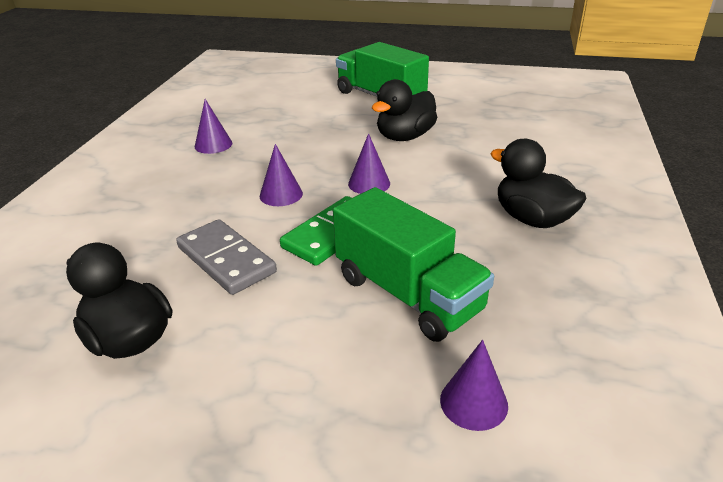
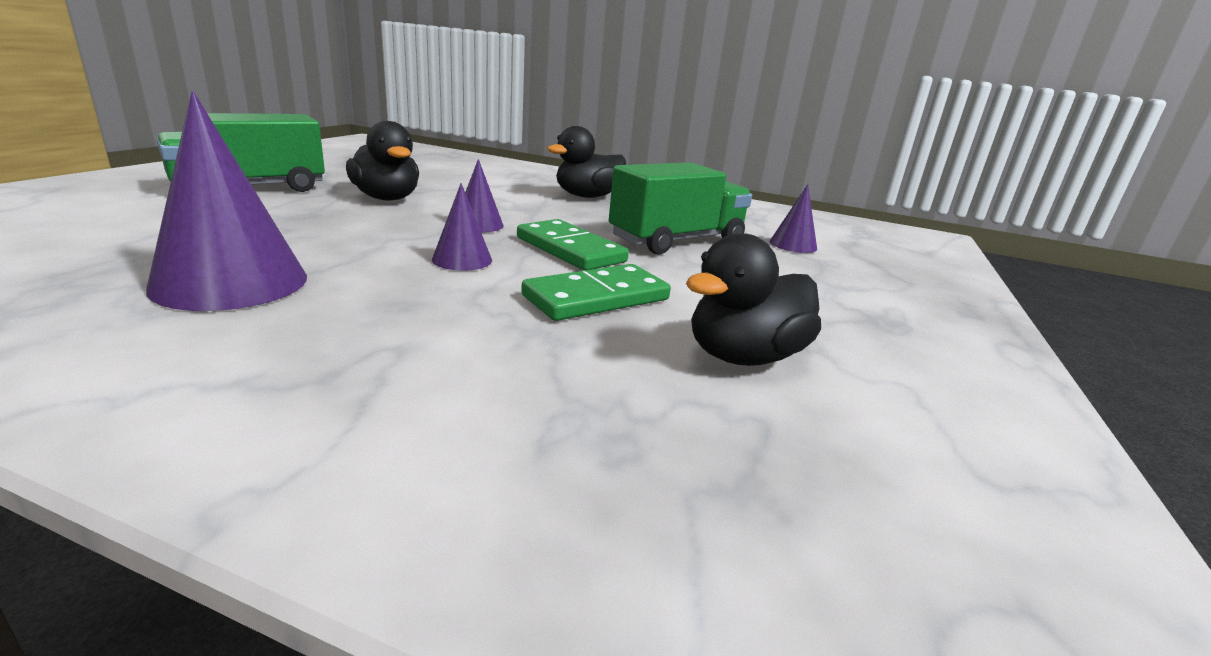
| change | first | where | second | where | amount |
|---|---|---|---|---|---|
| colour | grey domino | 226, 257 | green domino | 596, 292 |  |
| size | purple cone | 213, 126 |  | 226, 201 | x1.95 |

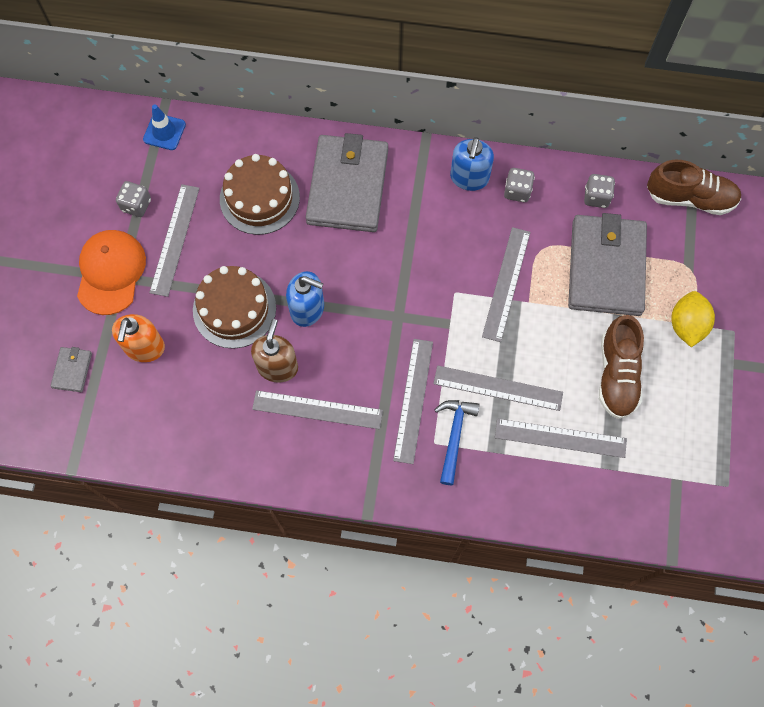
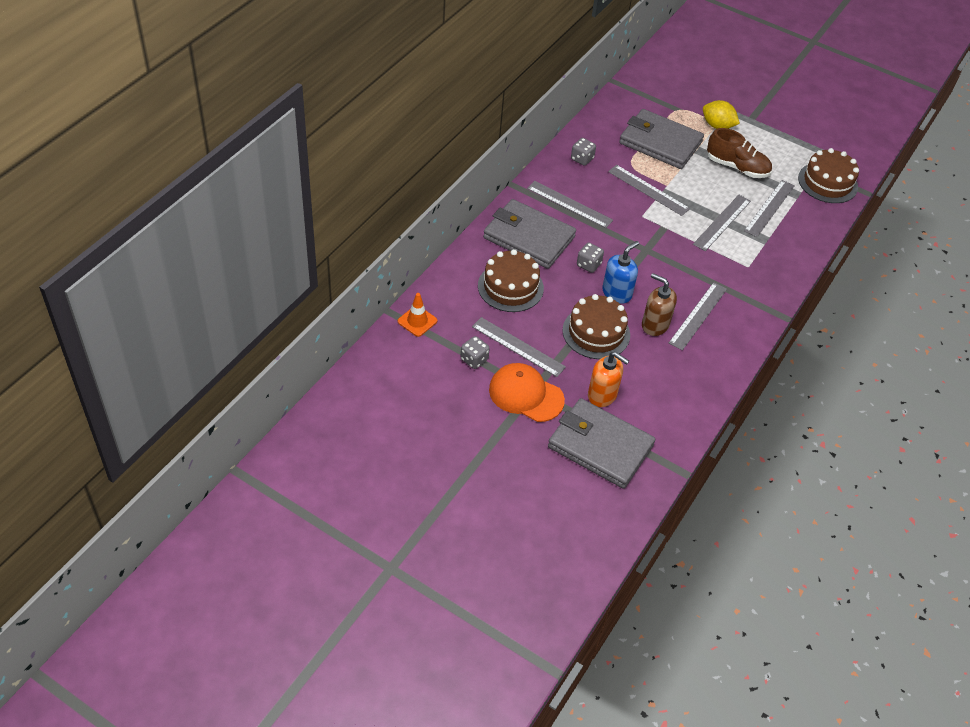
| change | first | where | second | where | amount |
|---|---|---|---|---|---|
| missing | blue hammer | 457, 442 |  |  |  |
| missing | blue soap dispenser | 472, 164 |  |  |  |
| missing | brown shoe | 694, 187 |  |  |  |
| appeared |  |  | brown cake | 828, 175 |  |
| relocated | grey ruler | 413, 401 |  | 570, 204 |  |
| relocated | grey dice | 599, 191 |  | 590, 257 |  |
| colour | blue traffic cone | 164, 127 | orange traffic cone | 417, 315 |  |
| size | grey wallet | 71, 369 |  | 601, 443 | x2.39 |

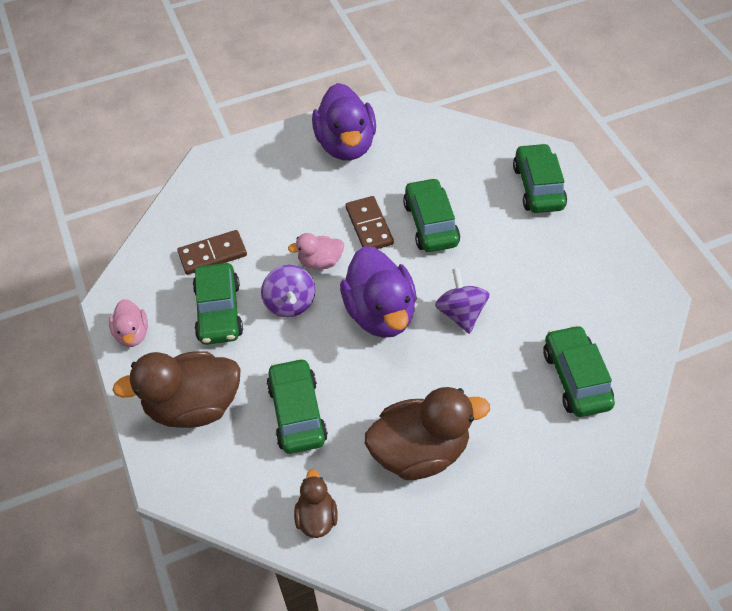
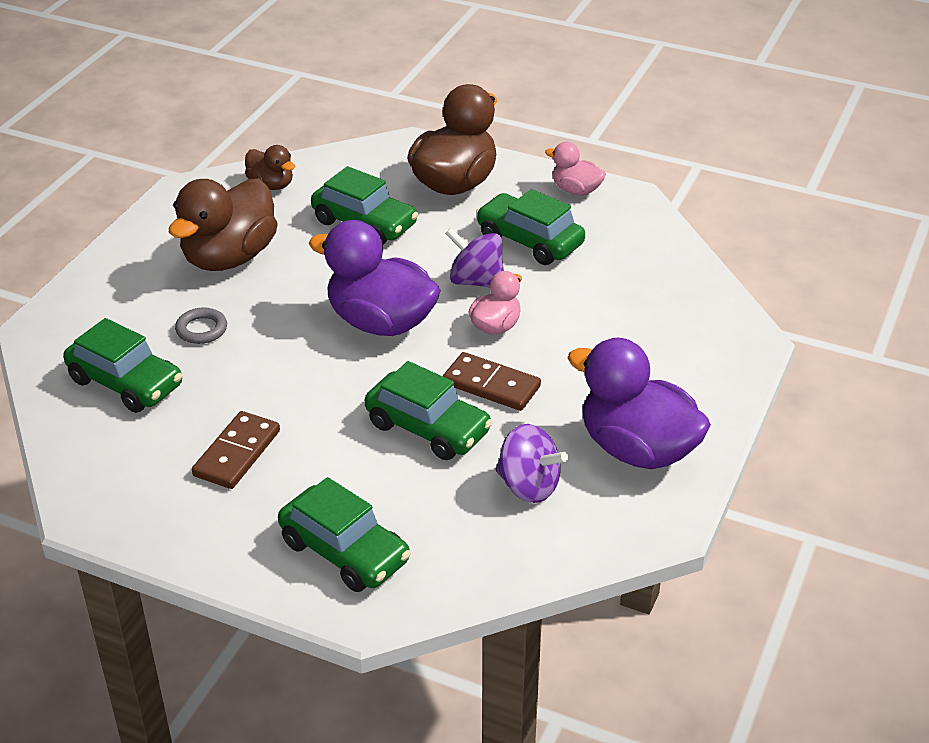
| change | first | where | second | where | amount |
|---|---|---|---|---|---|
| appeared |  |  | grey ring | 201, 325 |  |
| relocated | brown domino | 212, 252 |  | 236, 450 |  |
| relocated | purple spinning top | 462, 301 |  | 531, 463 |  |

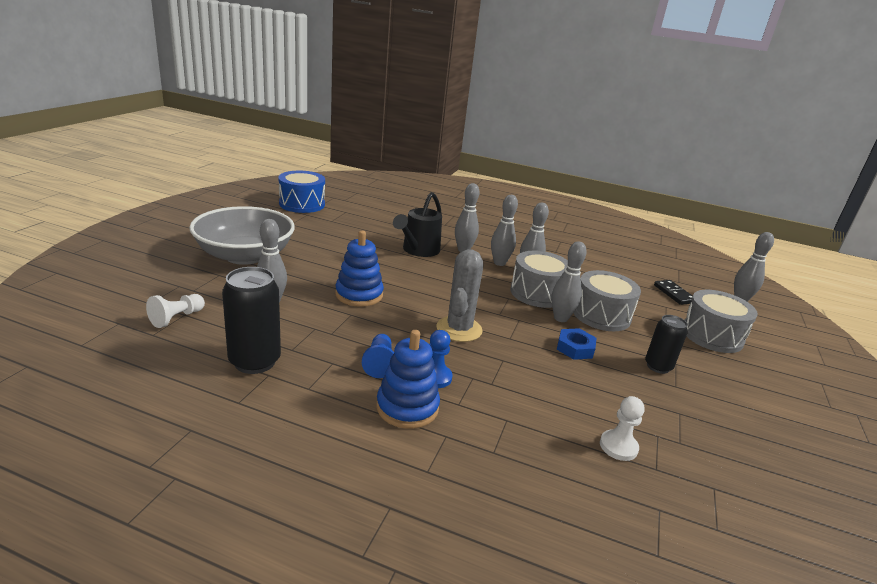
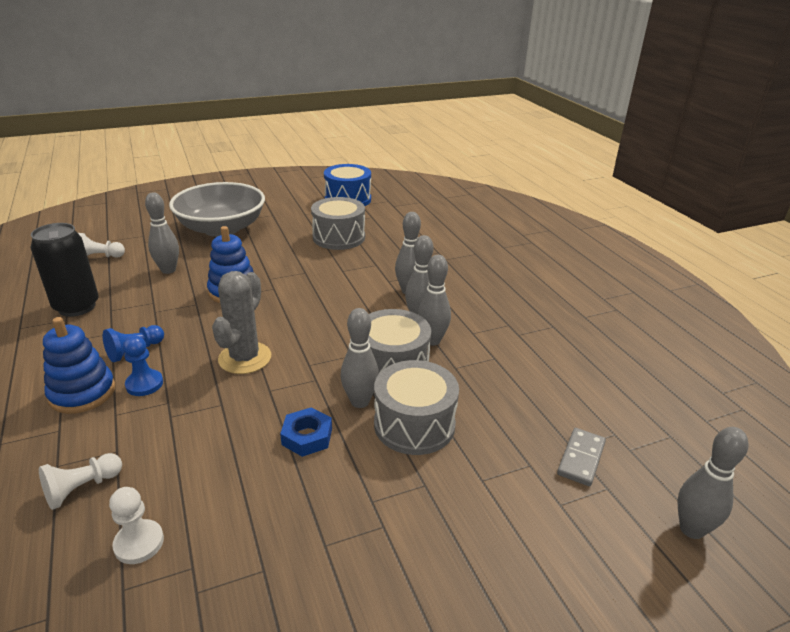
| change | first | where | second | where | amount |
|---|---|---|---|---|---|
| missing | black watering can | 417, 224 |  |  |  |
| missing | black can | 666, 344 |  |  |  |
| appeared |  |  | white pawn | 80, 481 |  |
| relocated | grey drum | 721, 321 |  | 338, 223 |  |
| colour | black domino | 673, 292 | grey domino | 581, 457 |  |
| spun | grey cactus | 459, 295 |  | 241, 322 | 45 degrees counterclockwise |

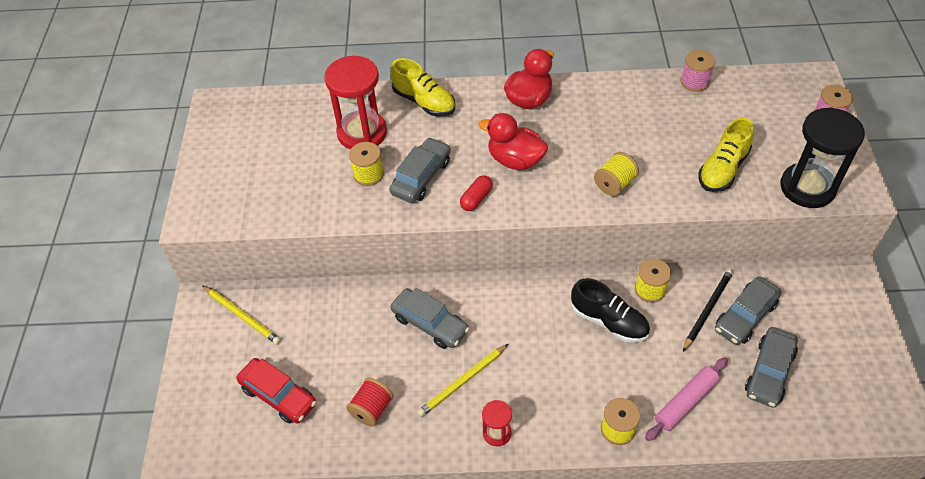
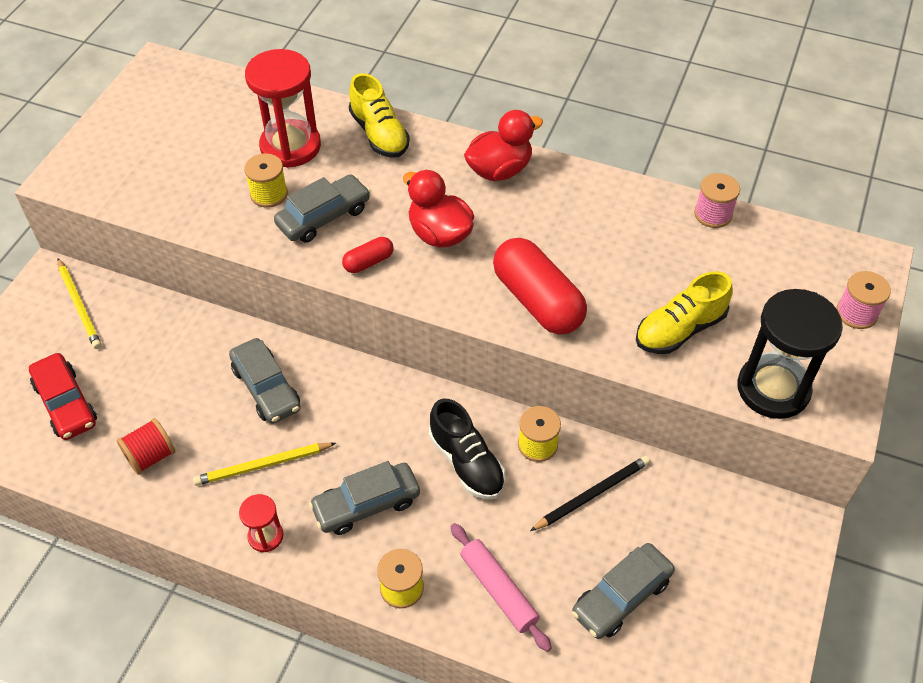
| change | first | where | second | where | amount |
|---|---|---|---|---|---|
| relocated | grey car | 748, 310 |  | 364, 498 |  |
| exchanged | yellow spool | 616, 174 | red capsule | 540, 286 |  |
| spun | pink rolling pin | 686, 399 |  | 501, 587 | 75 degrees clockwise |

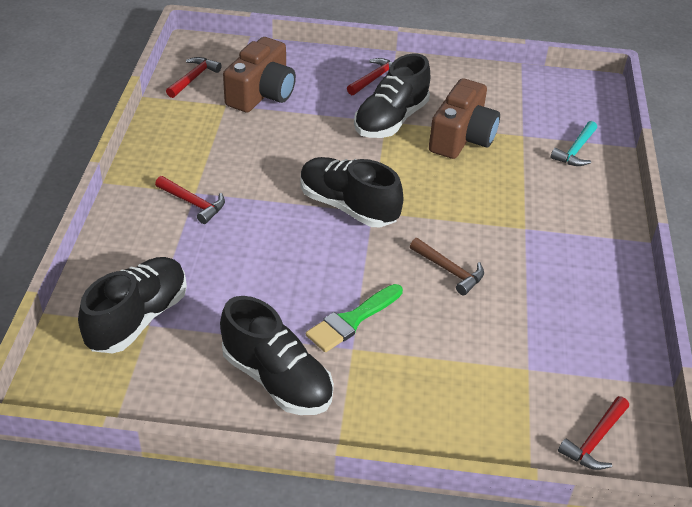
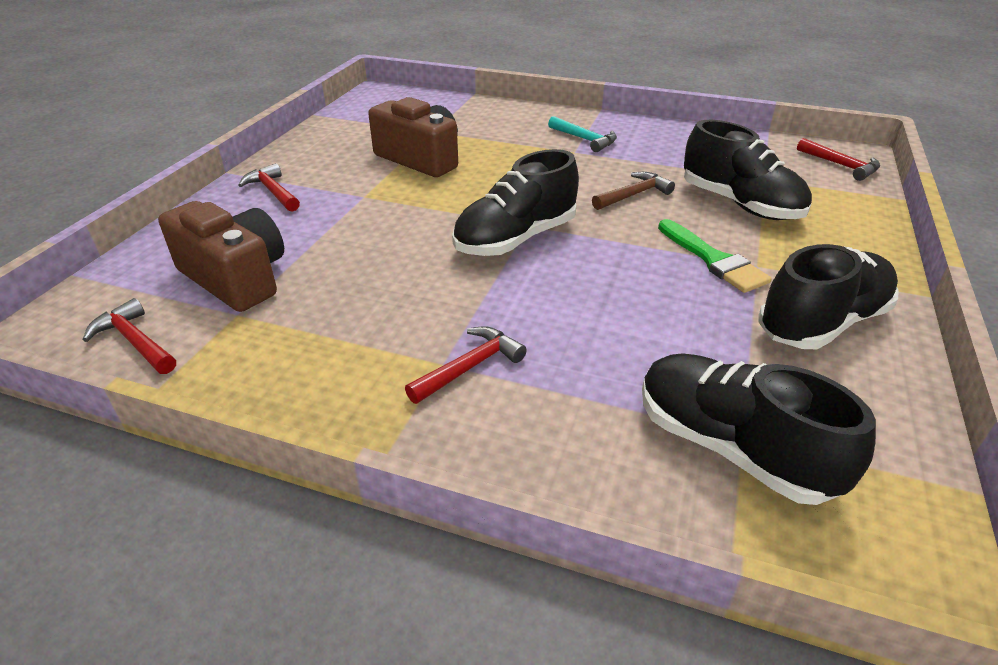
| change | first | where | second | where | amount |
|---|---|---|---|---|---|
| relocated | black shoe | 392, 96 |  | 748, 170 |  |
| relocated | turquoise hammer | 573, 143 |  | 582, 134 |  |

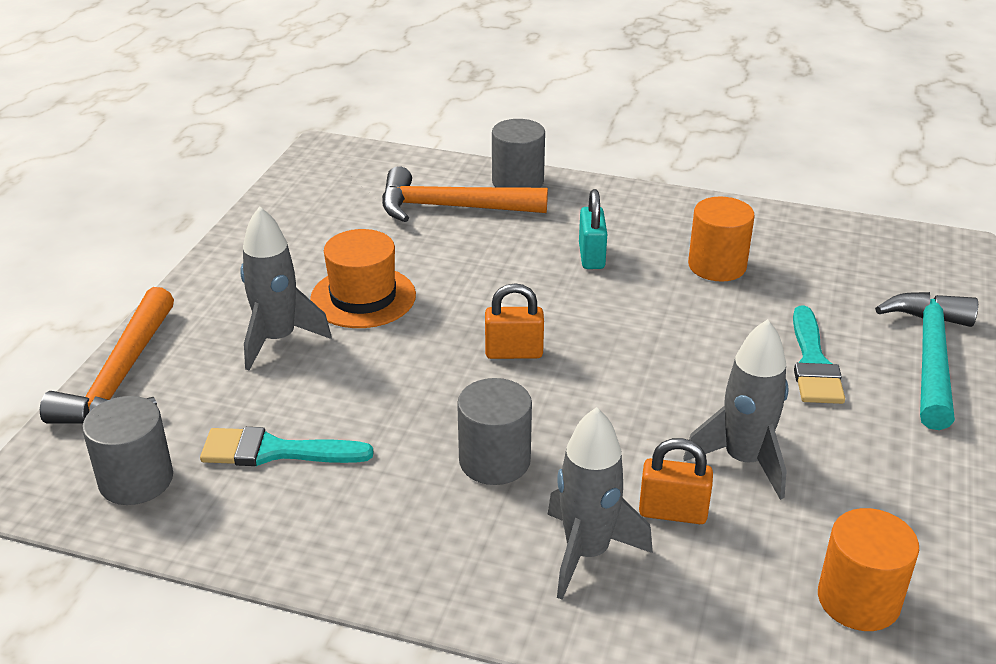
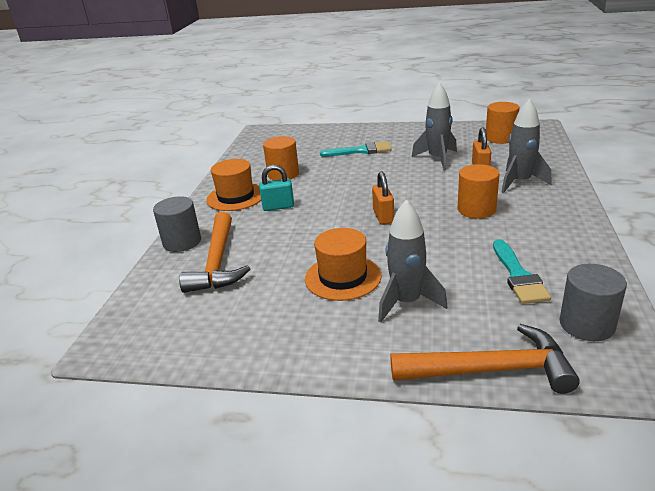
| change | first | where | second | where | amount |
|---|---|---|---|---|---|
| missing | turquoise hammer | 926, 361 |  |  |  |
| appeared |  |  | orange hat | 233, 185 |  |
| colour | grey cylinder | 494, 431 | orange cylinder | 479, 191 |  |

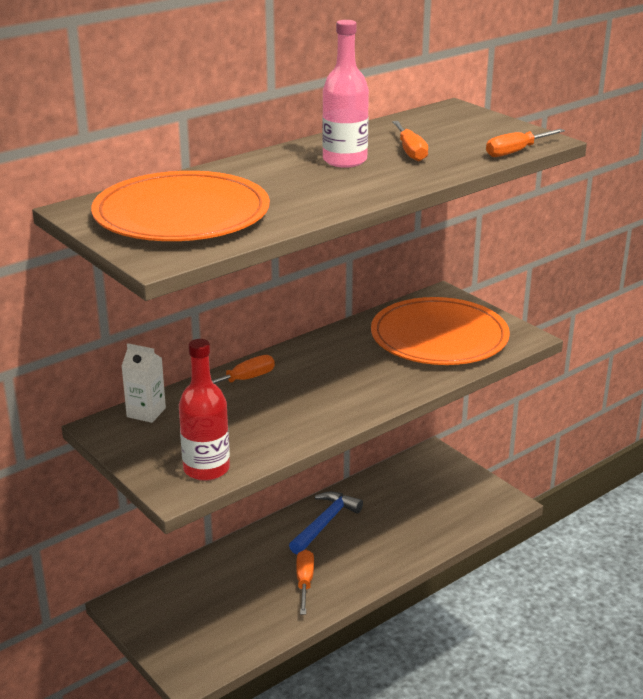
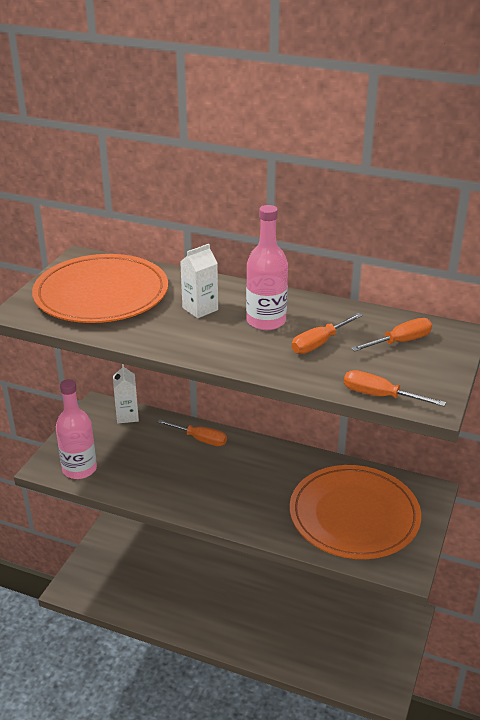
| change | first | where | second | where | amount |
|---|---|---|---|---|---|
| missing | blue hammer | 326, 523 |  |  |  |
| appeared |  |  | white carton | 199, 281 |  |
| relocated | orange screwdriver | 305, 582 |  | 391, 335 |  |
| colour | red bottle | 204, 410 | pink bottle | 76, 429 |  |

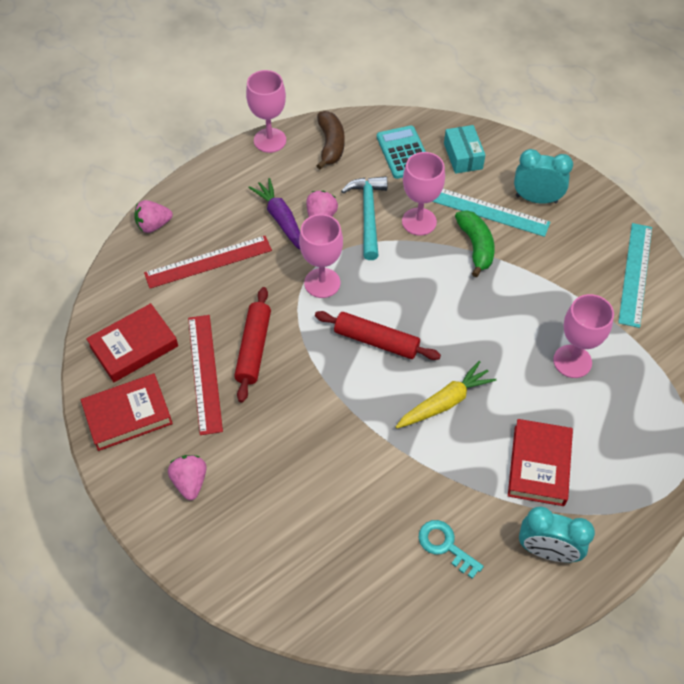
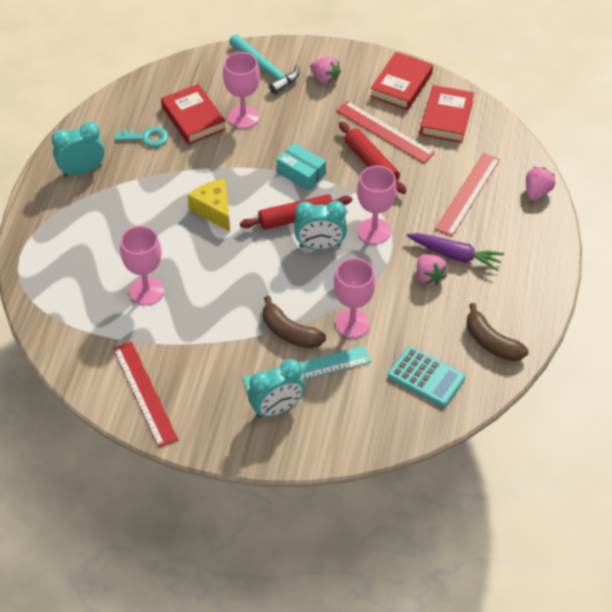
| change | first | where | second | where | amount |
|---|---|---|---|---|---|
| appeared |  |  | turquoise clock | 320, 225 |  |
| relocated | pink goblet | 266, 111 |  | 241, 90 |  |
| relocated | turquoise hammer | 364, 218 |  | 264, 64 |  |
| relocated | turquoise box | 464, 149 |  | 301, 167 |  |
| relocated | red book | 540, 462 |  | 193, 114 |  |
| exchanged | yellow carrot | 446, 394 | yellow cheese | 209, 205 |  |
| colour | green banana | 475, 243 | brown banana | 294, 322 |  |
| colour | turquoise ruler | 635, 275 | red ruler | 146, 395 |  |

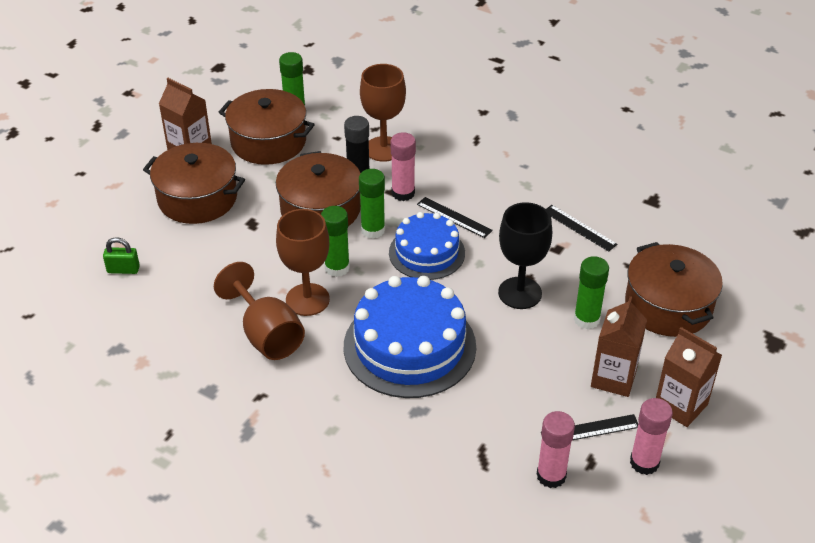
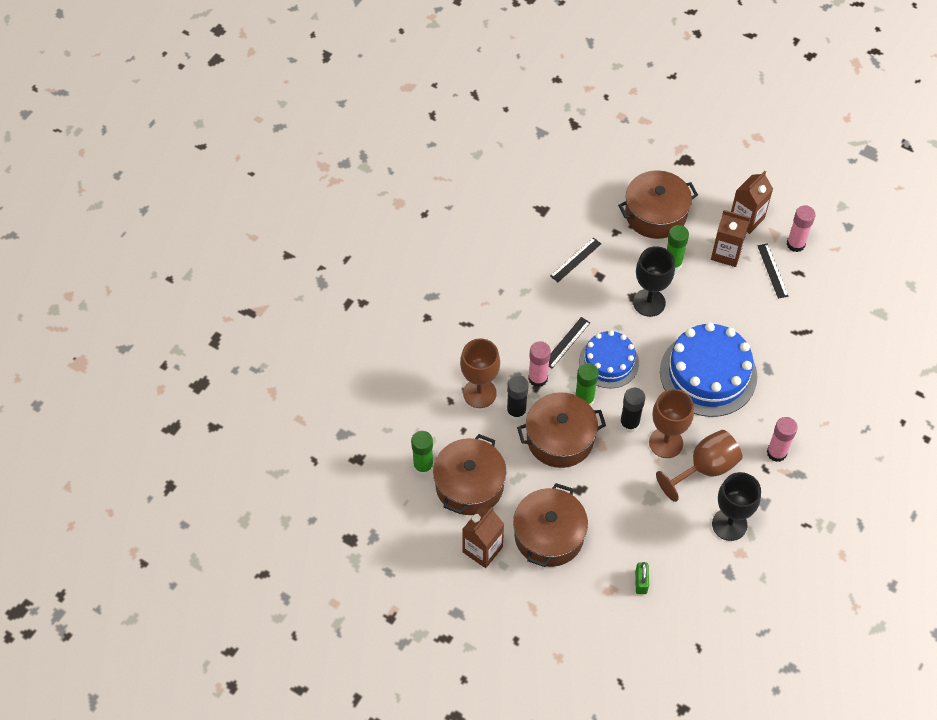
| change | first | where | second | where | amount |
|---|---|---|---|---|---|
| appeared |  |  | black goblet | 736, 506 |  |
| relocated | pink glue stick | 556, 449 |  | 782, 439 |  |
| colour | green glue stick | 335, 241 | black glue stick | 632, 410 |  |

